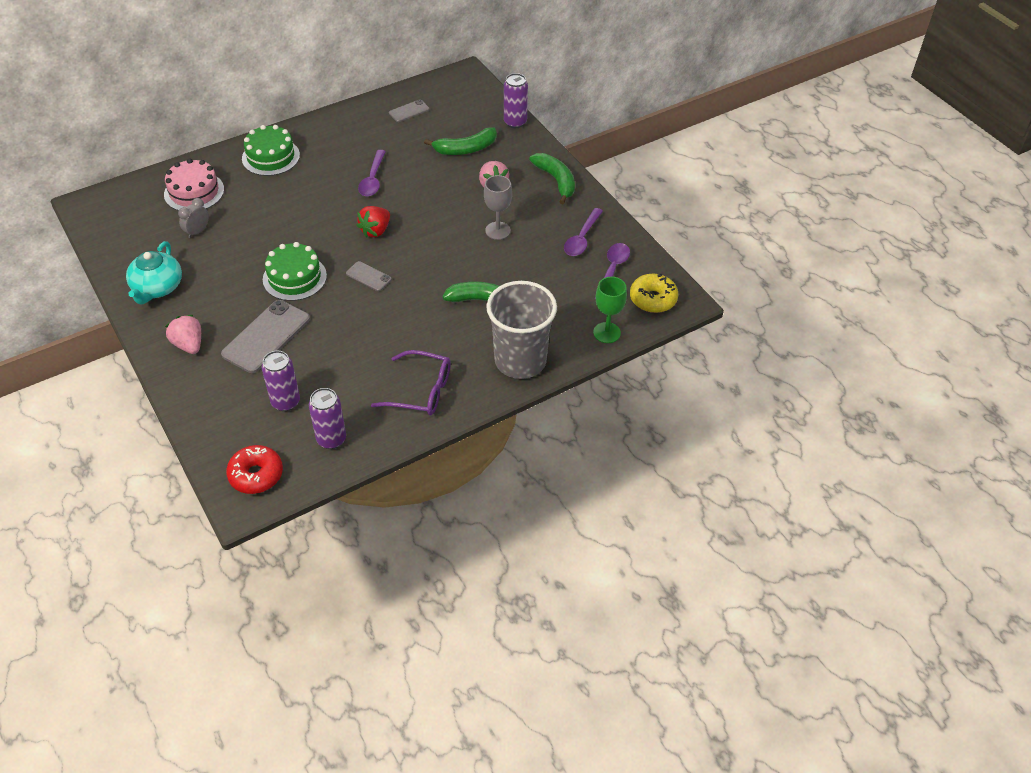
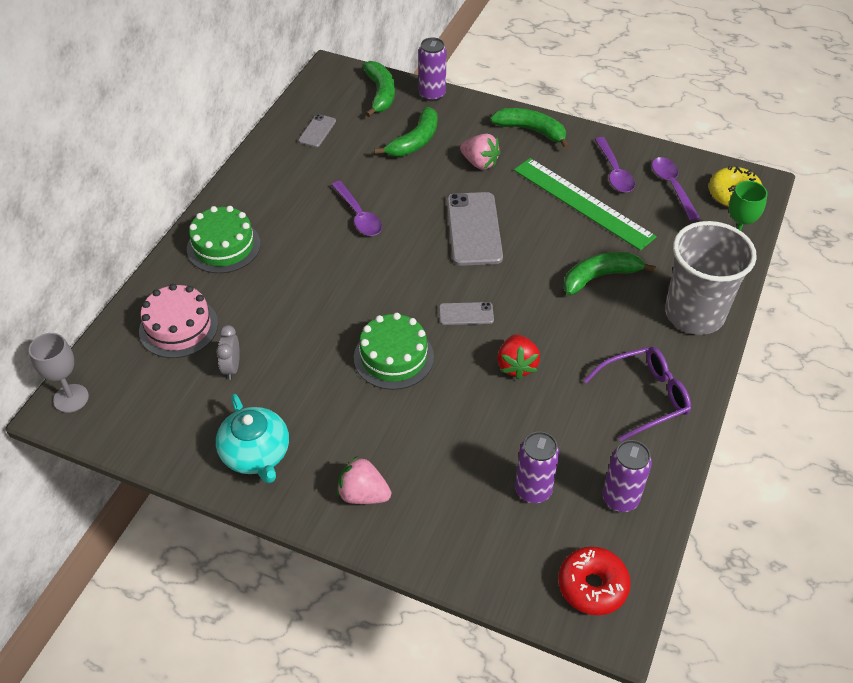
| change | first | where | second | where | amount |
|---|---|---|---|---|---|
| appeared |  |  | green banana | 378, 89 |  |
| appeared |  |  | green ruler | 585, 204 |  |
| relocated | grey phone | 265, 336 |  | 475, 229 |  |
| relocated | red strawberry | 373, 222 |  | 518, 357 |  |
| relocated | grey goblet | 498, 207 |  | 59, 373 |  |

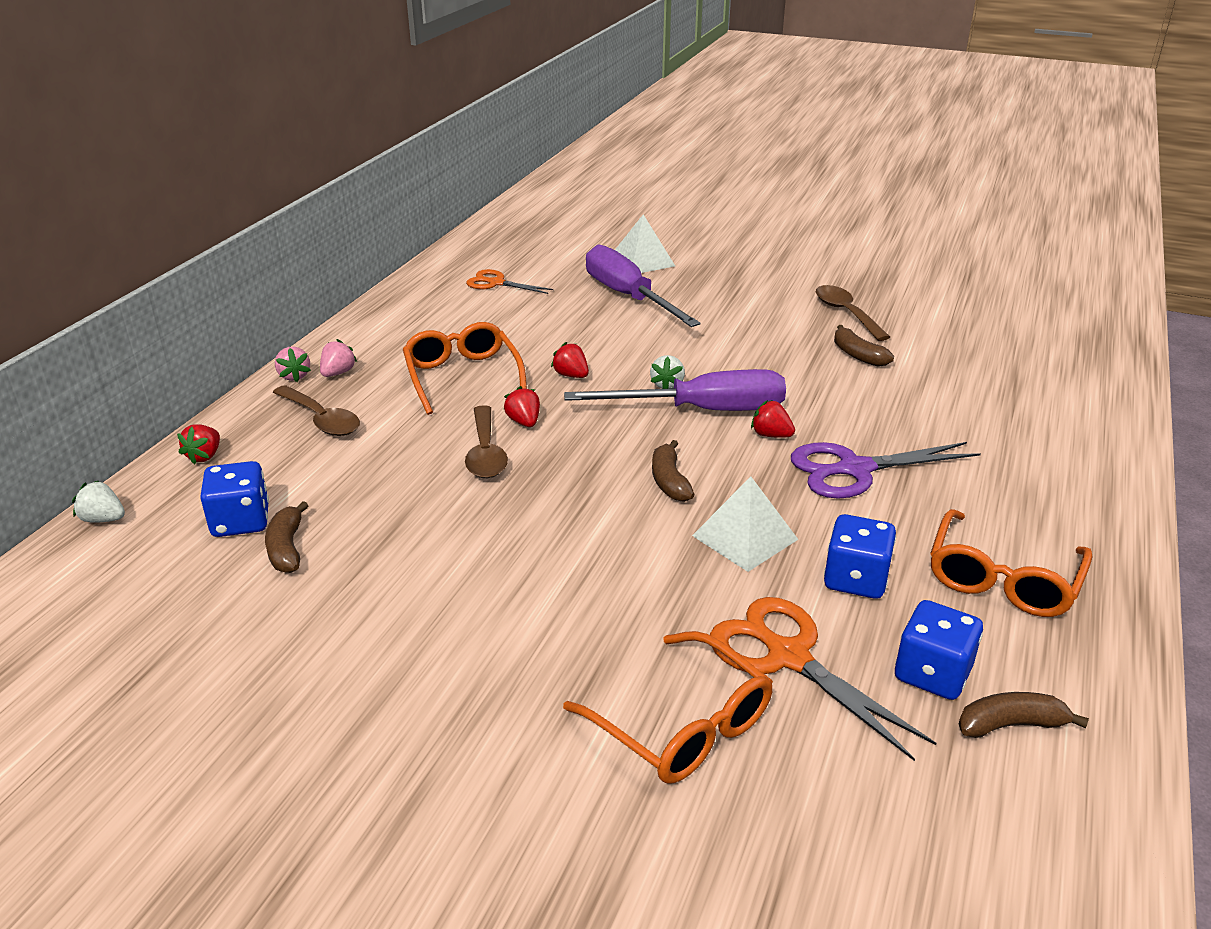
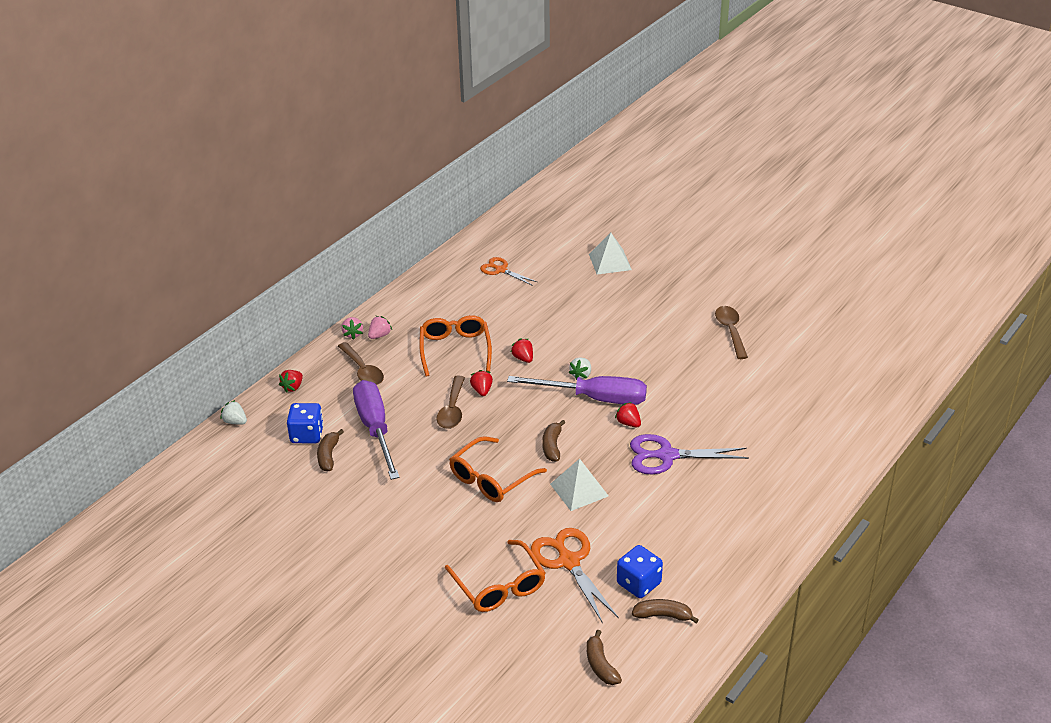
| change | first | where | second | where | amount |
|---|---|---|---|---|---|
| missing | blue dice | 860, 556 |  |  |  |
| relocated | purple screwdriver | 643, 285 |  | 376, 430 |  |
| relocated | brown banana | 864, 346 |  | 604, 657 |  |
| relocated | orange glasses | 1011, 563 |  | 498, 469 |  |

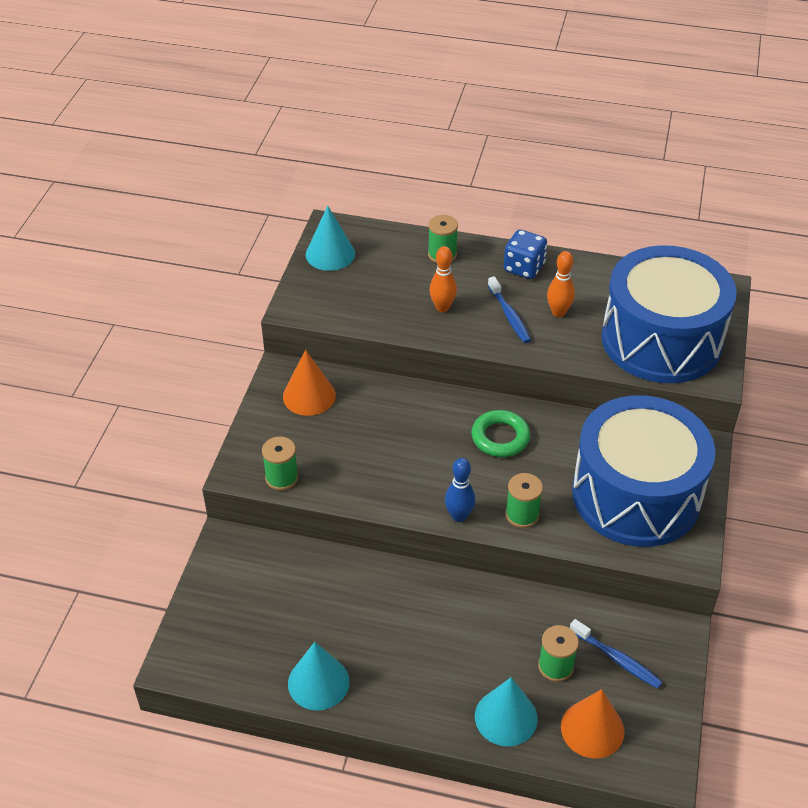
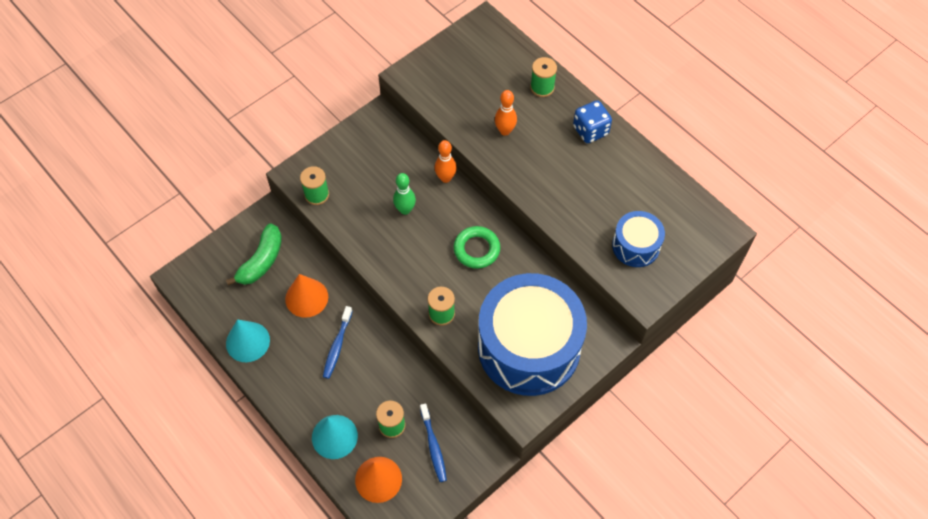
| change | first | where | second | where | amount |
|---|---|---|---|---|---|
| missing | turquoise cone | 330, 238 |  |  |  |
| missing | blue bowling pin | 460, 490 |  |  |  |
| appeared |  |  | green banana | 254, 254 |  |
| appeared |  |  | green bowling pin | 404, 194 |  |
| relocated | orange cone | 309, 383 |  | 306, 296 |  |
| relocated | blue toothbrush | 509, 309 |  | 338, 342 |  |
| relocated | orange bowling pin | 561, 284 |  | 445, 161 |  |
| size | blue drum | 669, 314 |  | 638, 239 | x0.47 |

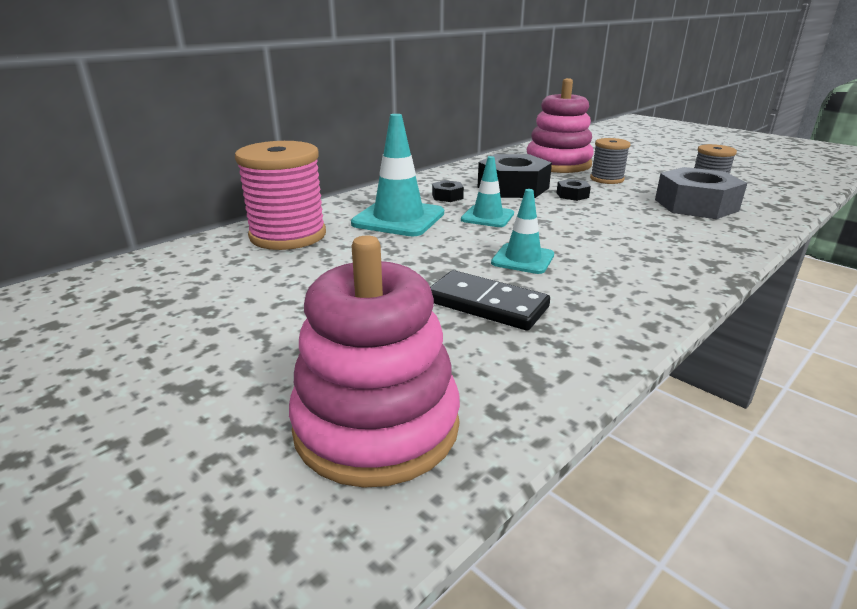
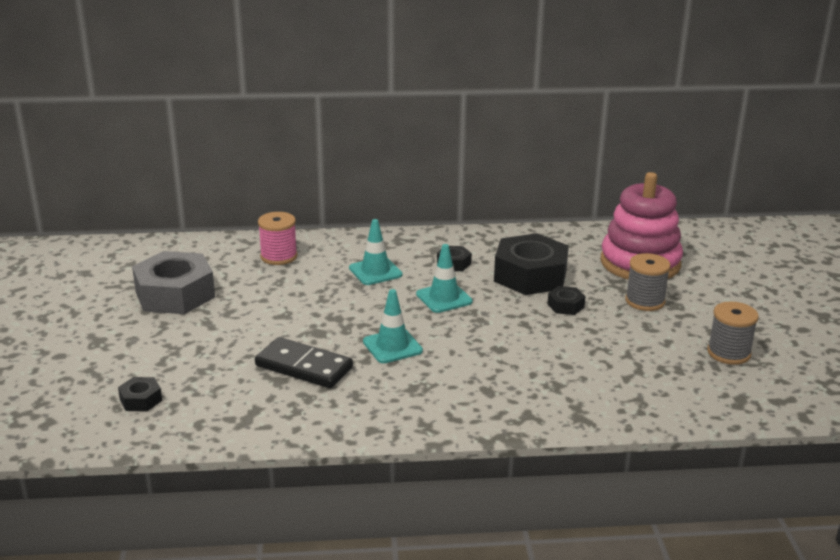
| change | first | where | second | where | amount |
|---|---|---|---|---|---|
| relocated | grey nut | 701, 193 |  | 173, 282 |  |
| exchanged | pink stacking toy | 374, 361 | black nut | 140, 394 |  |
| spun | black domino | 490, 300 |  | 304, 362 | 45 degrees counterclockwise |
| size | pink spool | 280, 195 |  | 278, 238 | x0.57 |
| size | turquoise traffic cone | 397, 175 |  | 375, 252 | x0.60 |

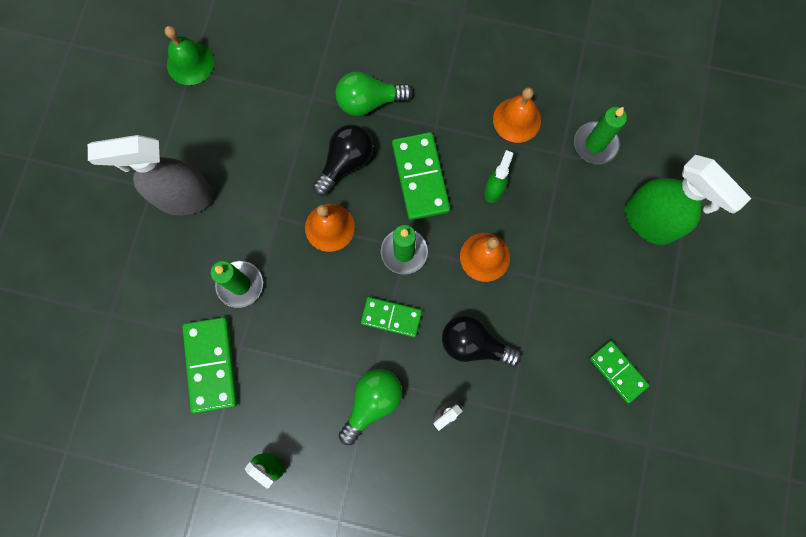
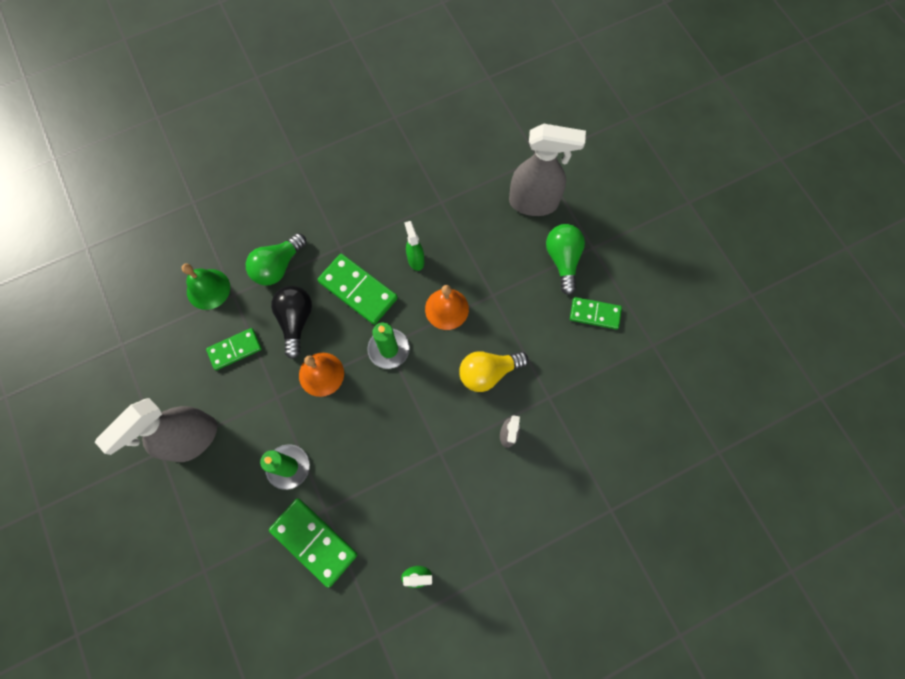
| change | first | where | second | where | amount |
|---|---|---|---|---|---|
| missing | orange bell | 517, 115 |  |  |  |
| missing | green candle | 600, 135 |  |  |  |
| relocated | green bell | 189, 55 |  | 206, 287 |  |
| relocated | green light bulb | 370, 407 |  | 565, 259 |  |
| relocated | green domino | 391, 317 |  | 234, 349 |  |
| colour | black light bulb | 481, 341 | yellow light bulb | 494, 371 |  |
| colour | green spray bottle | 688, 200 | grey spray bottle | 547, 170 |  |

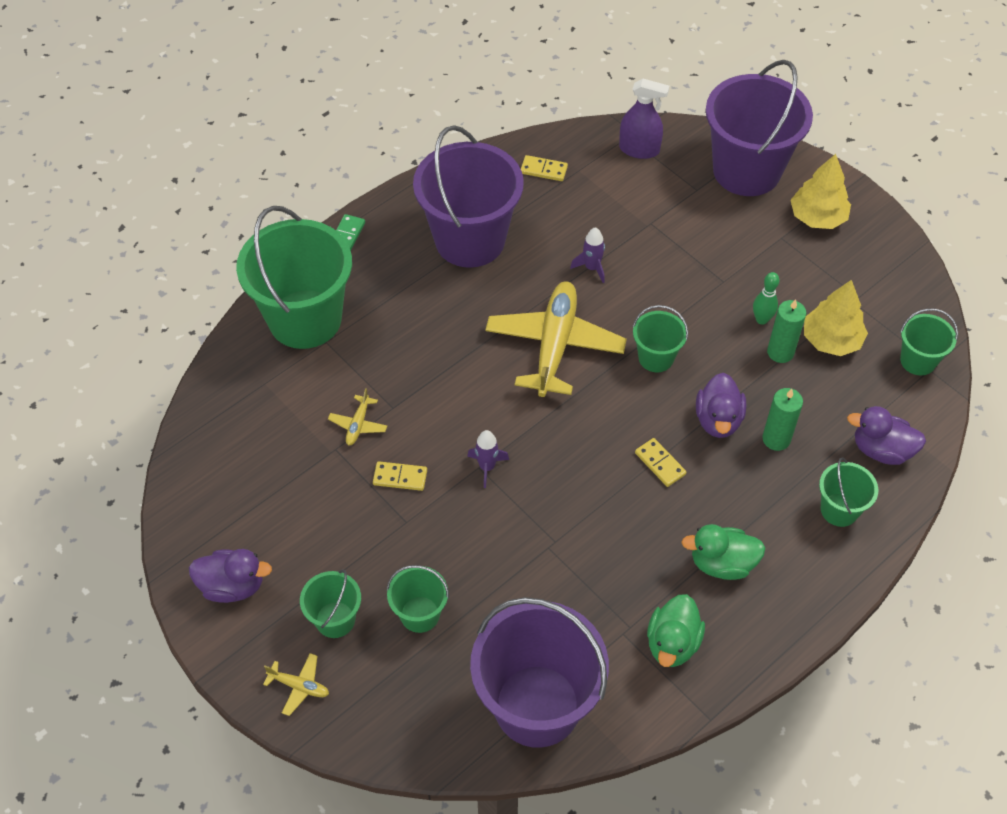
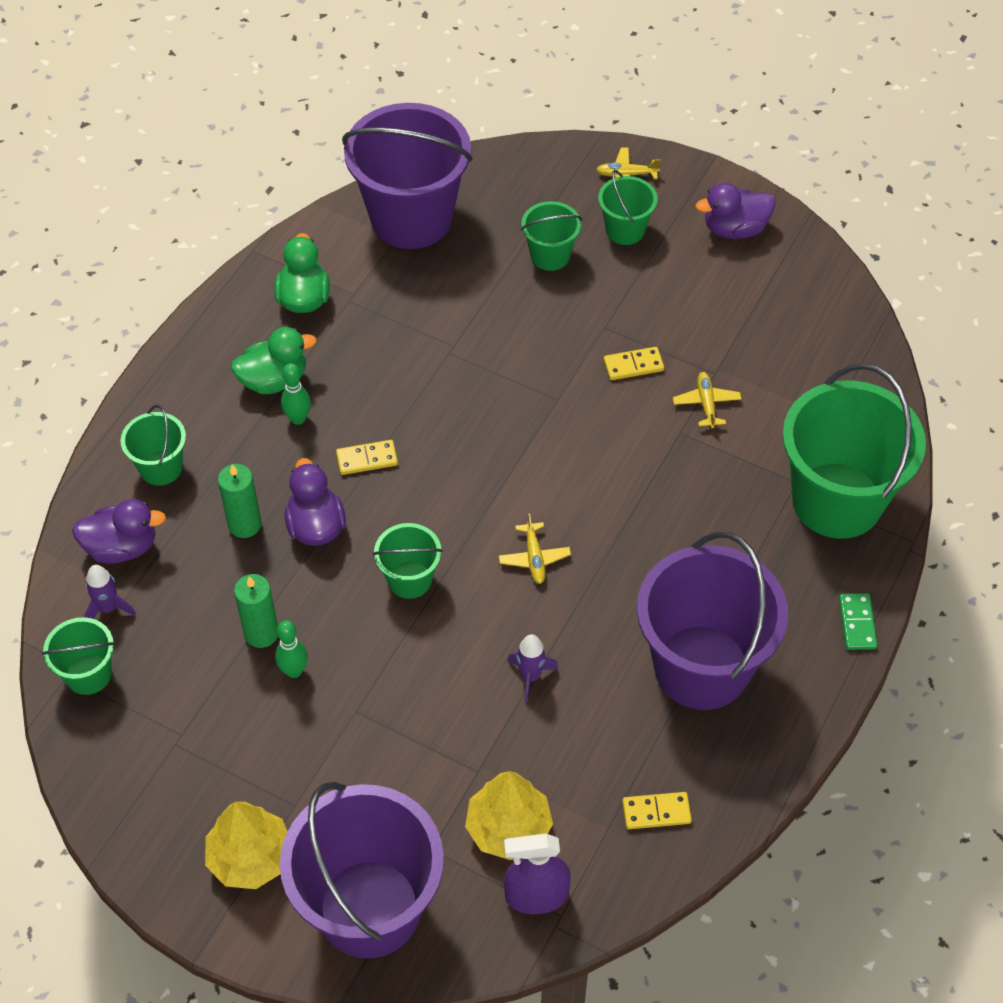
| change | first | where | second | where | amount |
|---|---|---|---|---|---|
| appeared |  |  | green bowling pin | 296, 394 |  |
| relocated | purple rocket | 488, 459 |  | 110, 592 |  |
| relocated | yellow tree | 836, 318 |  | 509, 815 |  |
| spun | yellow domino | 660, 462 |  | 367, 457 | 45 degrees counterclockwise |
| size | yellow plane | 556, 339 |  | 535, 548 | x0.41 |

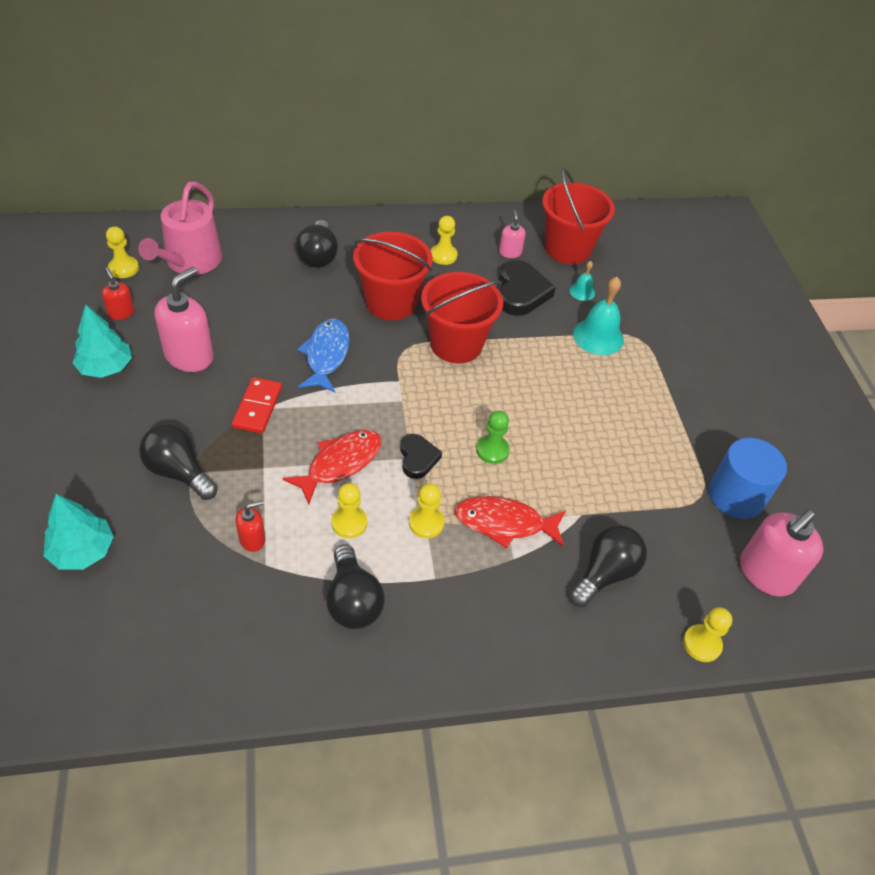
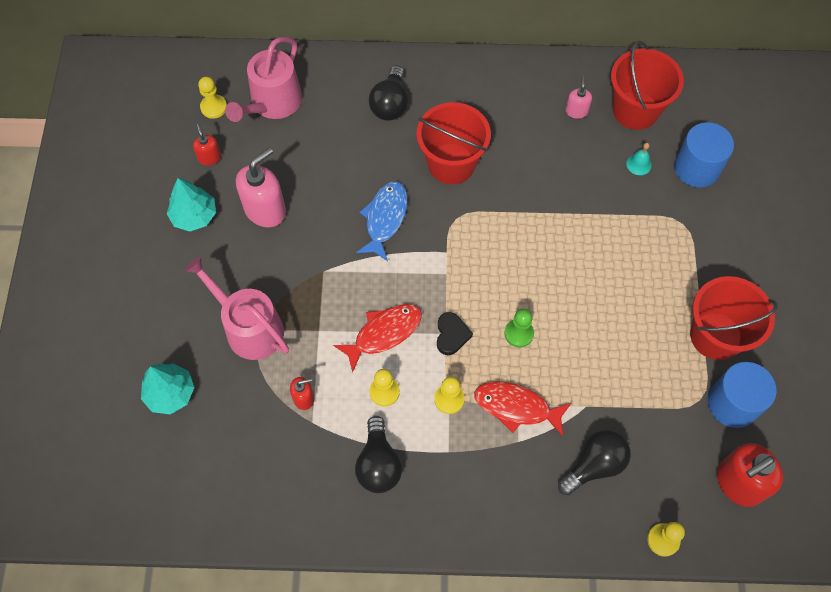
| change | first | where | second | where | amount |
|---|---|---|---|---|---|
| missing | red domino | 257, 405 |  |  |  |
| missing | yellow pawn | 444, 240 |  |  |  |
| missing | black heart | 527, 288 |  |  |  |
| missing | turquoise bell | 598, 316 |  |  |  |
| appeared |  |  | blue cylinder | 704, 155 |  |
| relocated | red bucket | 462, 317 |  | 734, 318 |  |
| exchanged | black light bulb | 178, 462 | pink watering can | 236, 308 |  |
| colour | pink soap dispenser | 781, 553 | red soap dispenser | 750, 475 |  |

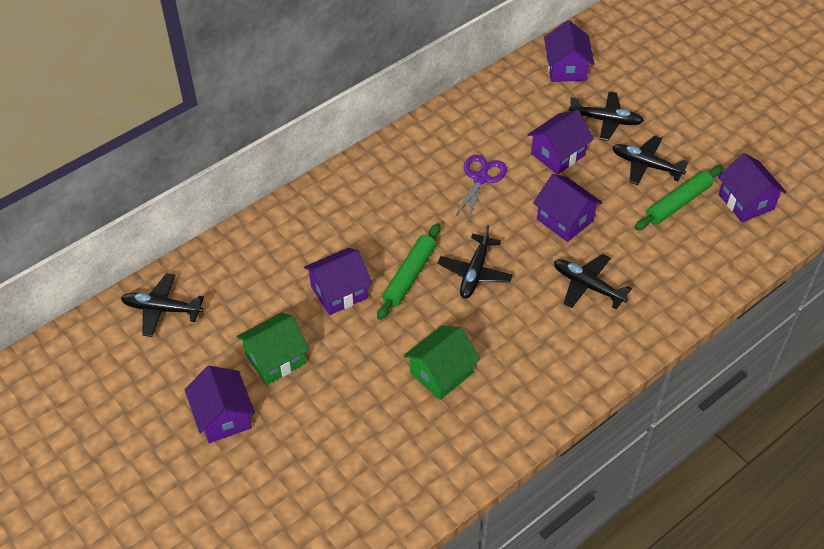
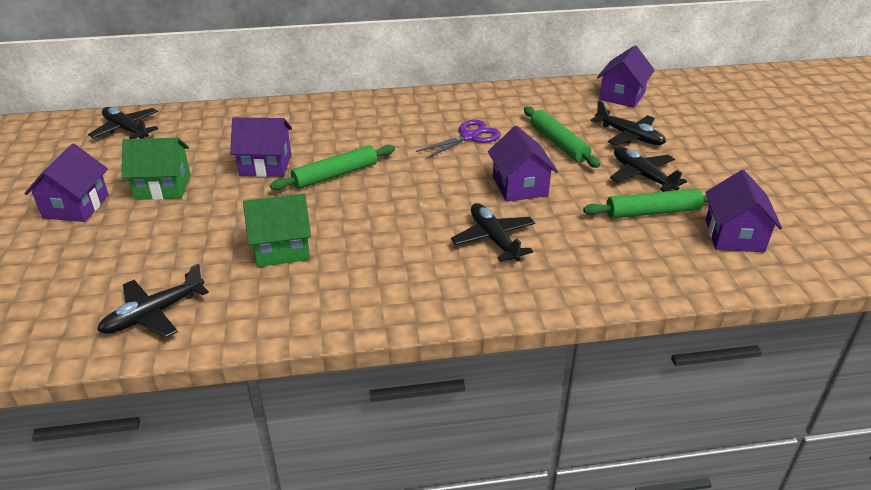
| change | first | where | second | where | amount |
|---|---|---|---|---|---|
| relocated | black plane | 475, 262 |  | 153, 301 |  |
| exchanged | purple house | 561, 142 | green rolling pin | 562, 137 |  |

